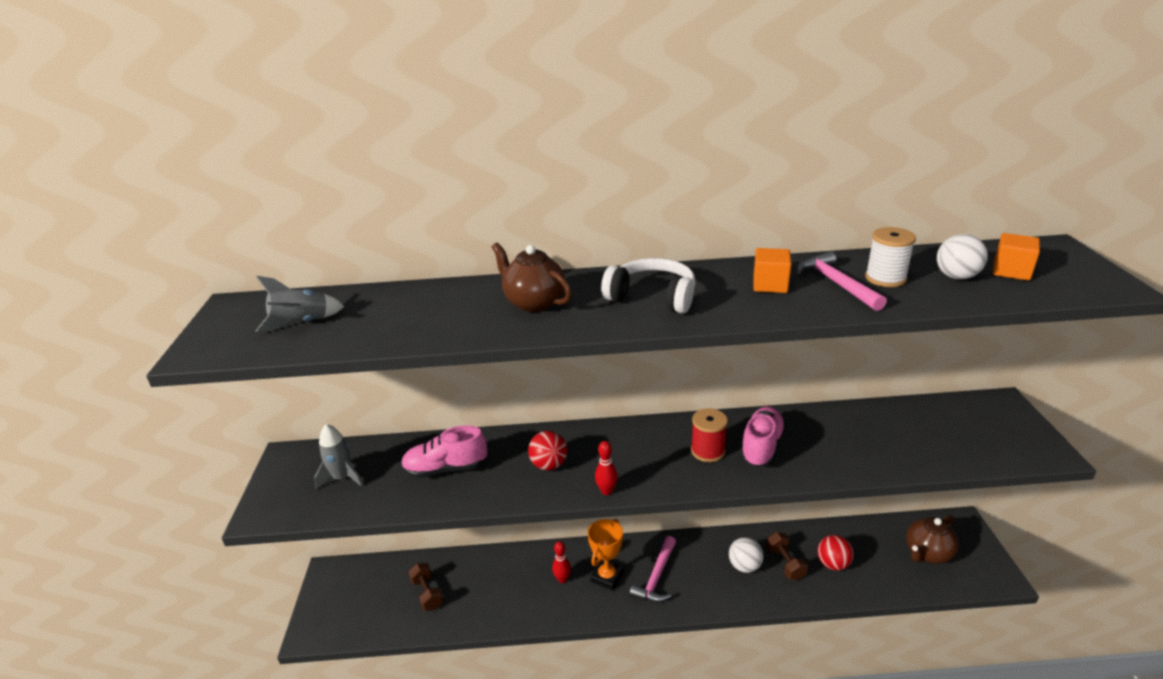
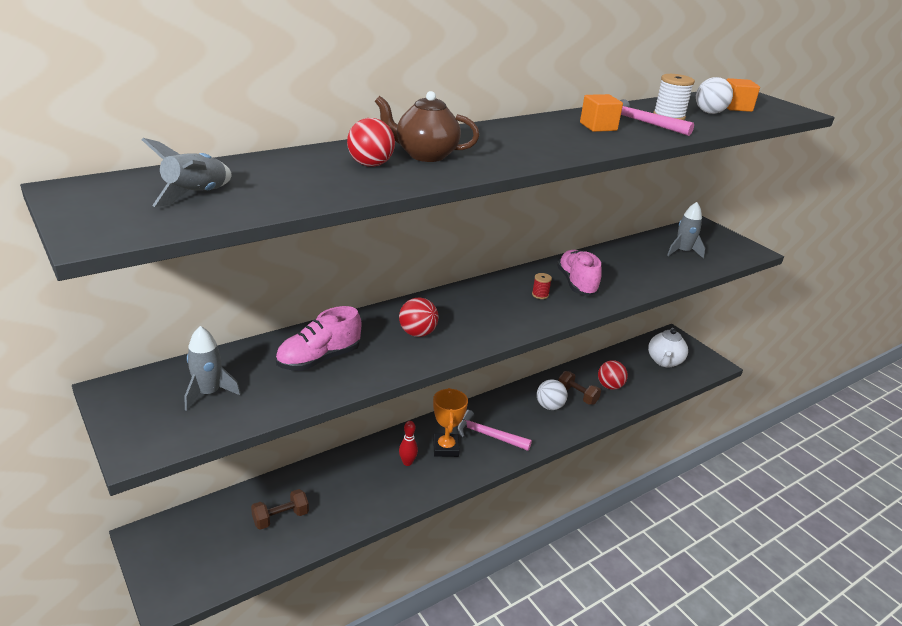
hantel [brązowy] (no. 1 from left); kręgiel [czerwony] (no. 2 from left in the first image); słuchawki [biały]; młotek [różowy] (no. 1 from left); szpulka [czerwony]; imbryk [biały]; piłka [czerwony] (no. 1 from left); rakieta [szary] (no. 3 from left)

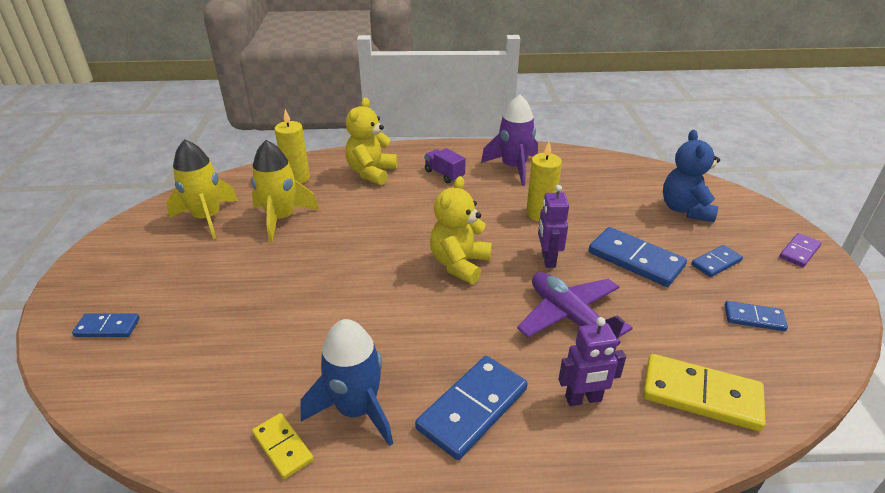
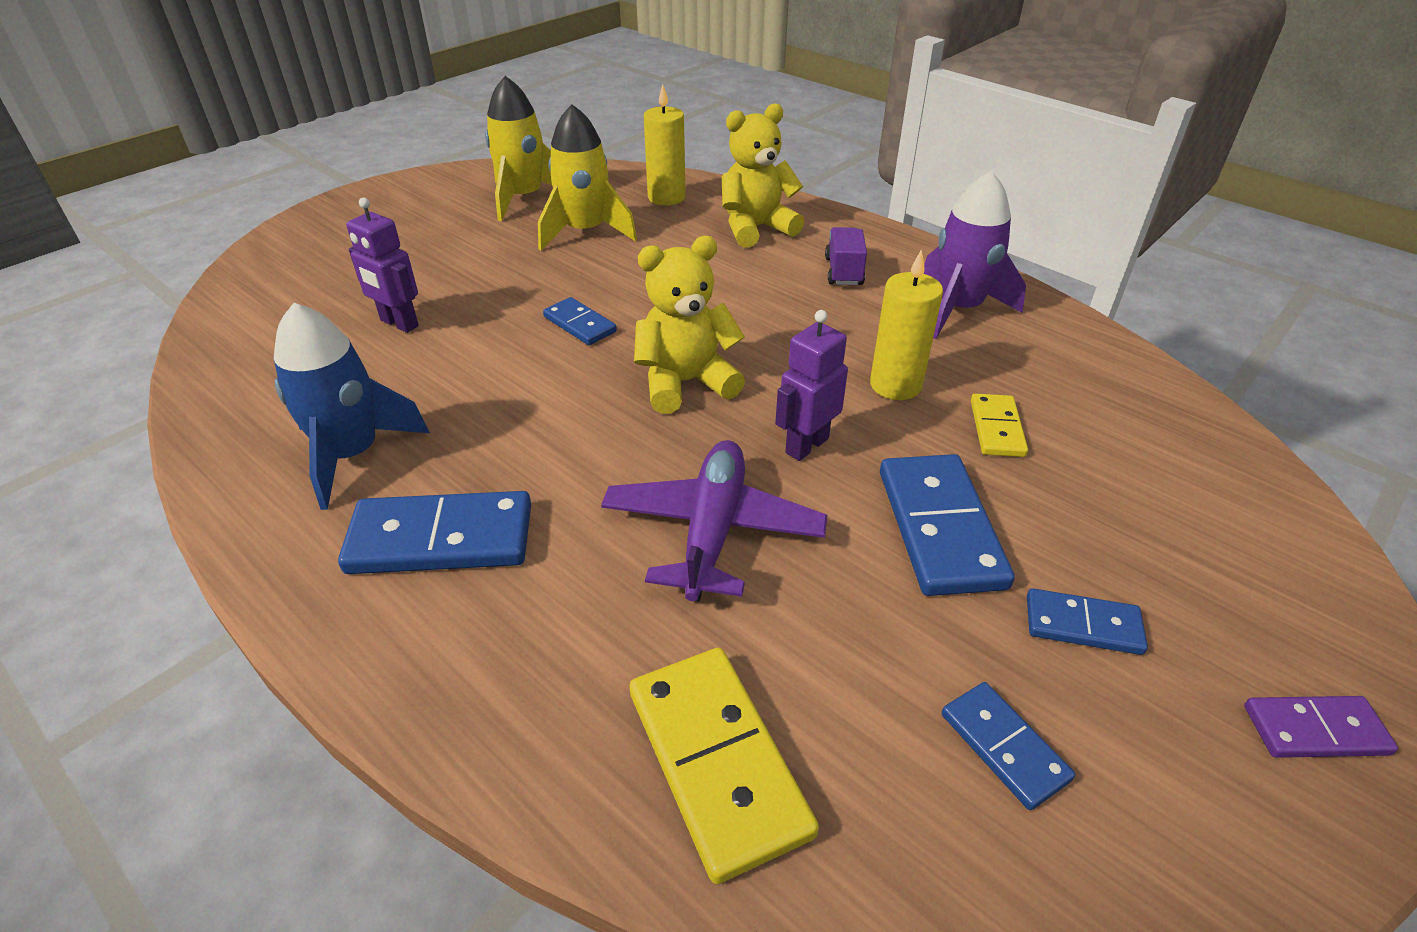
kostka domina [niebieski] (no. 2 from left); kostka domina [żółty] (no. 2 from left); robot [fioletowy] (no. 1 from left); miś [niebieski]

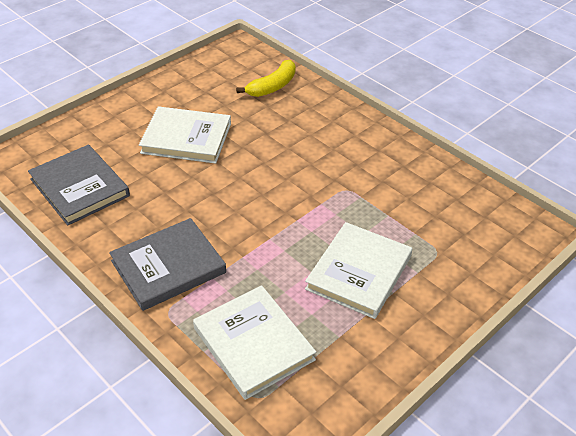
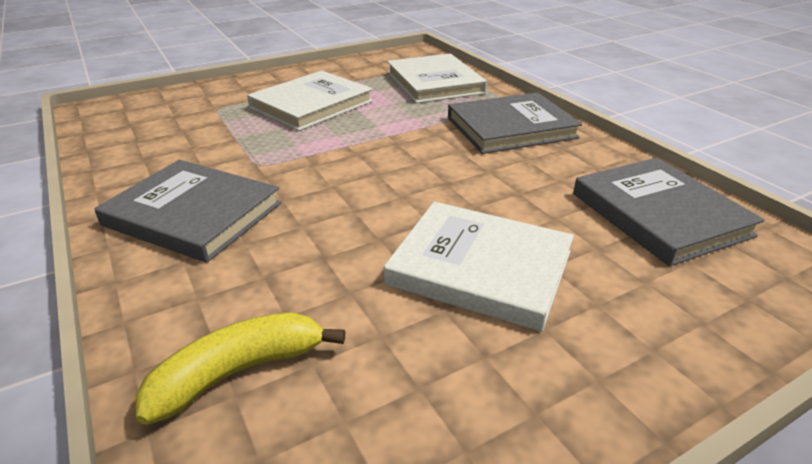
książka [szary] (no. 1 from left)

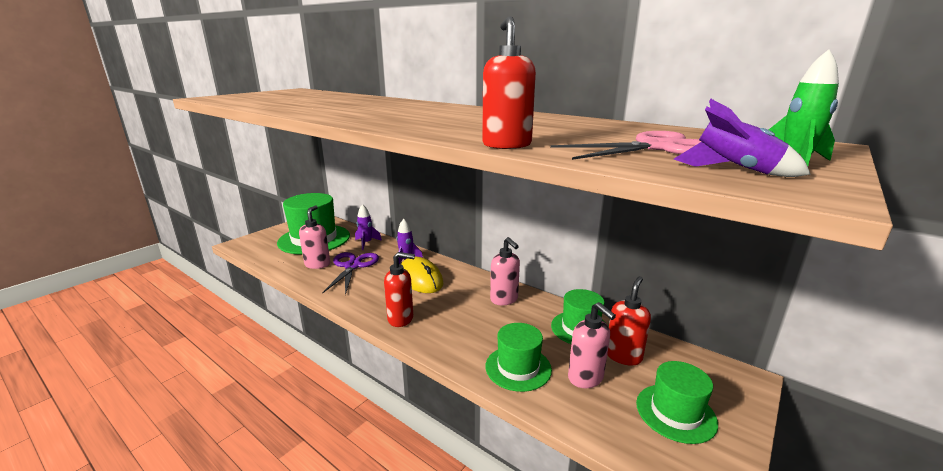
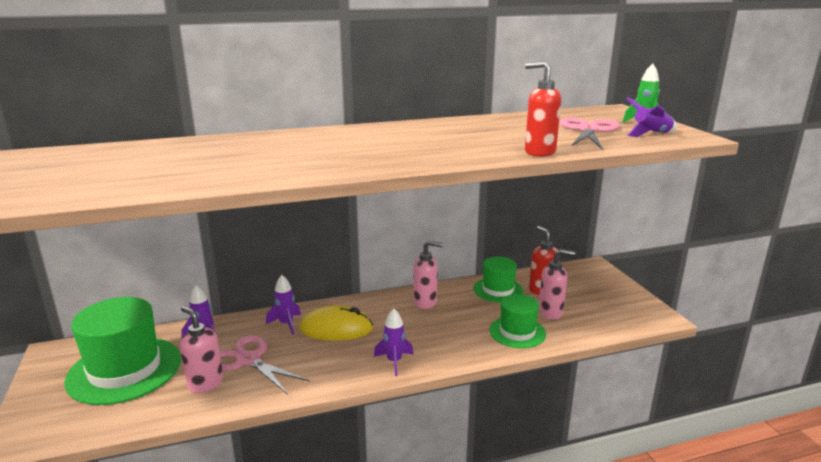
nożyczki [różowy] (no. 1 from left); rakieta [fioletowy] (no. 3 from left); kapelusz [zielony] (no. 4 from left in the first image)

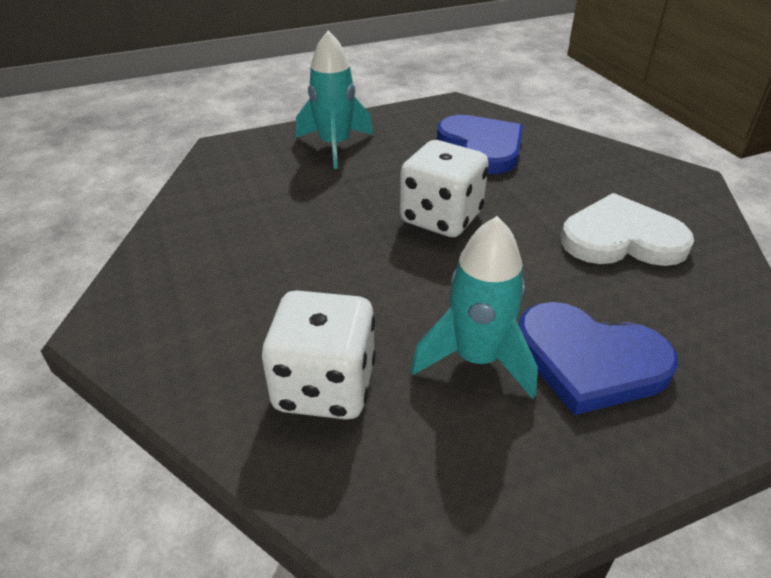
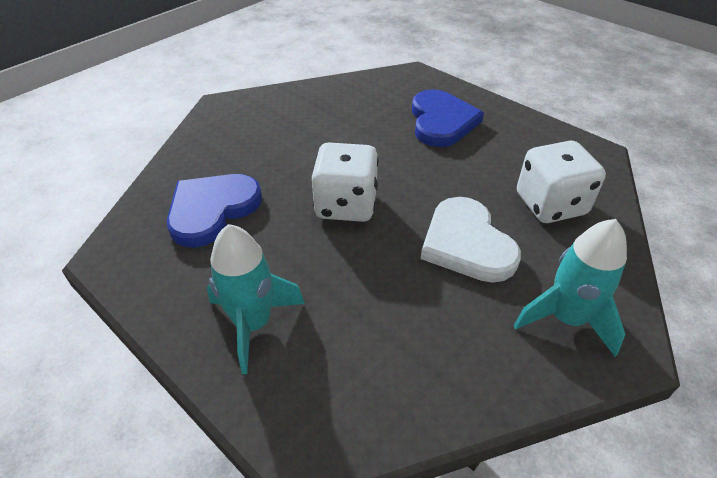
rakieta [turkusowy] (no. 2 from left); serce [biały]

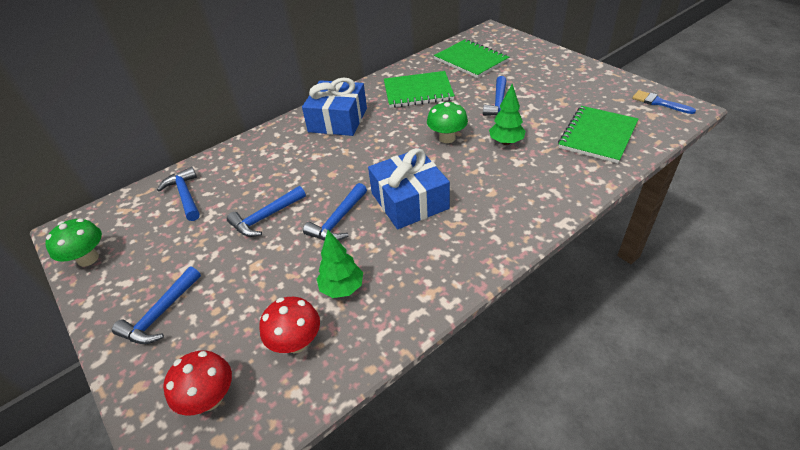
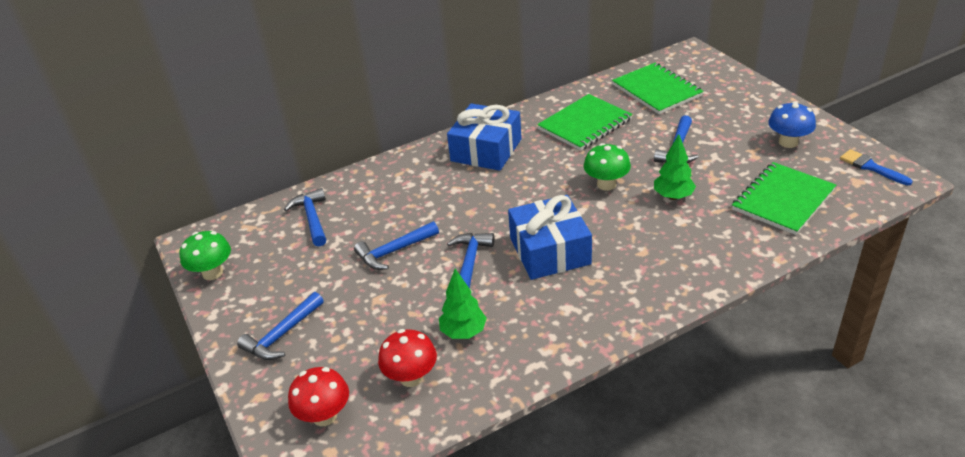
młotek [niebieski] (no. 4 from left); zeszyt [zielony] (no. 1 from left); grzyb [niebieski]

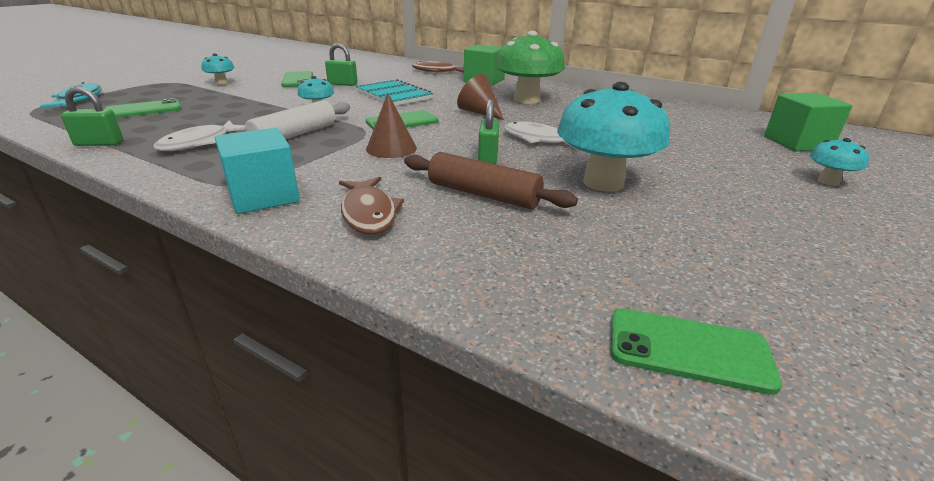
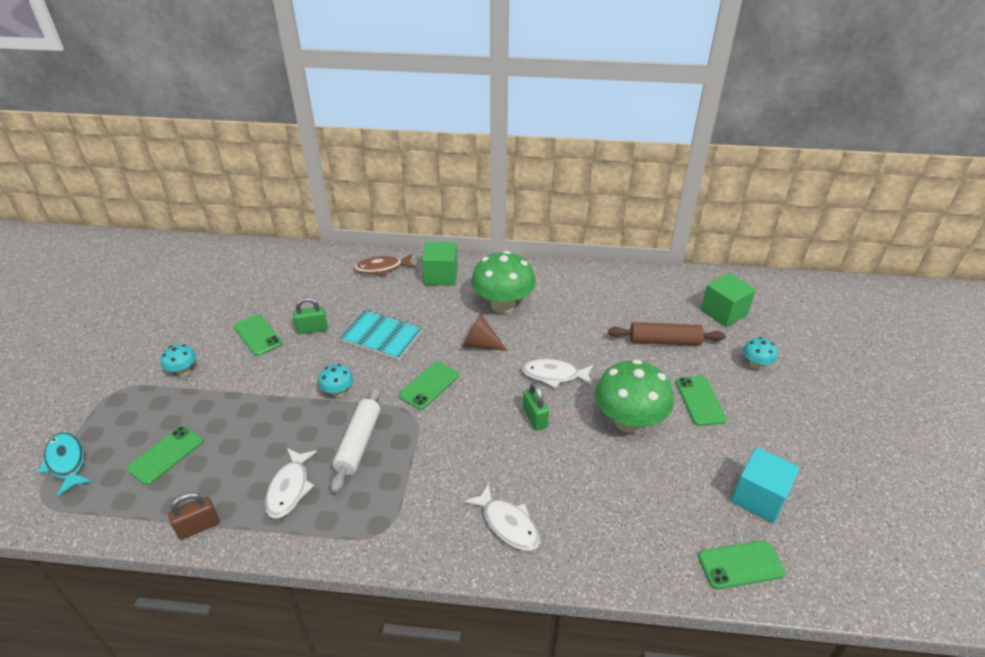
kłódka [brązowy]; sześcian [turkusowy]; ryba [biały] (no. 2 from left); stożek [brązowy] (no. 1 from left in the first image); wałek do ciasta [brązowy]; grzyb [zielony] (no. 2 from left); telefon [zielony] (no. 4 from left)

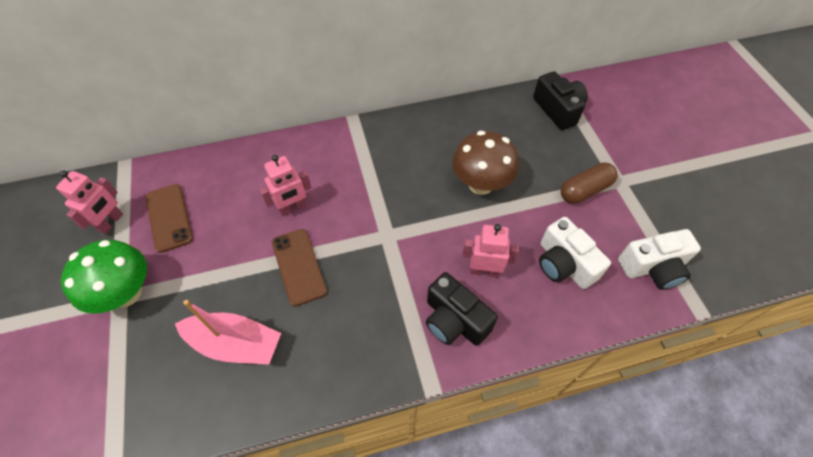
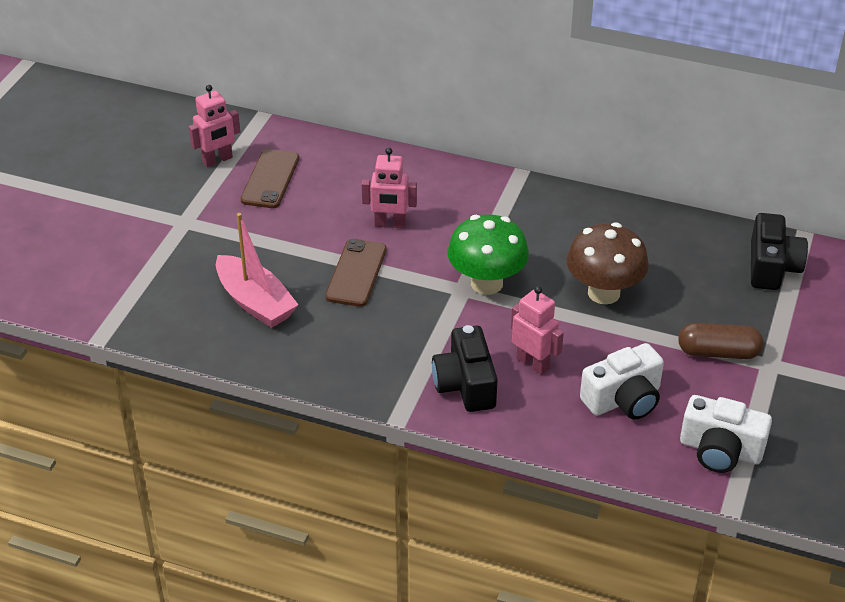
grzyb [zielony]; aparat fotograficzny [biały] (no. 1 from left)

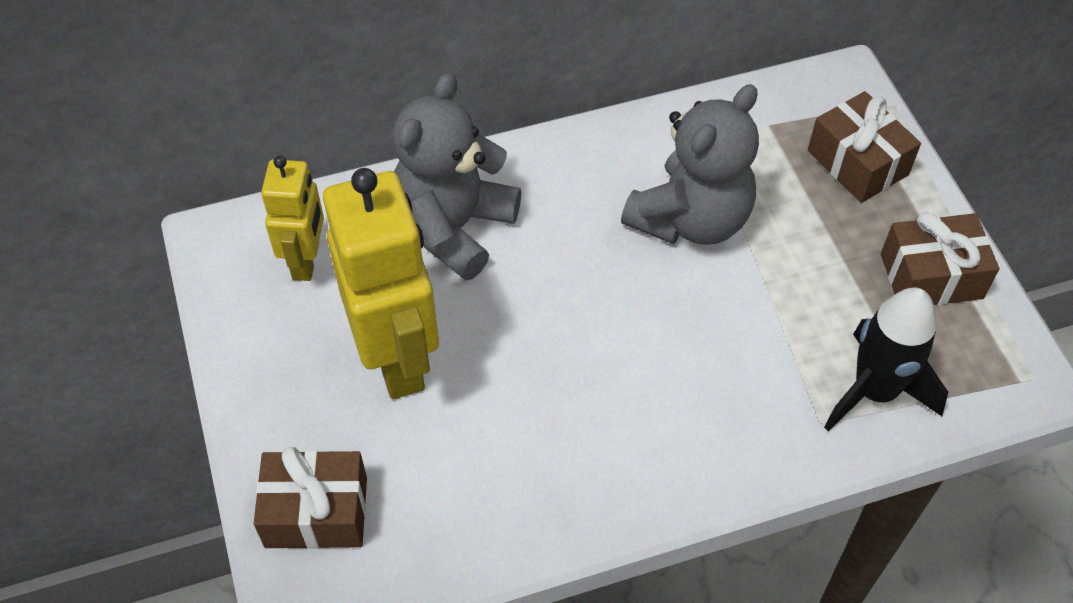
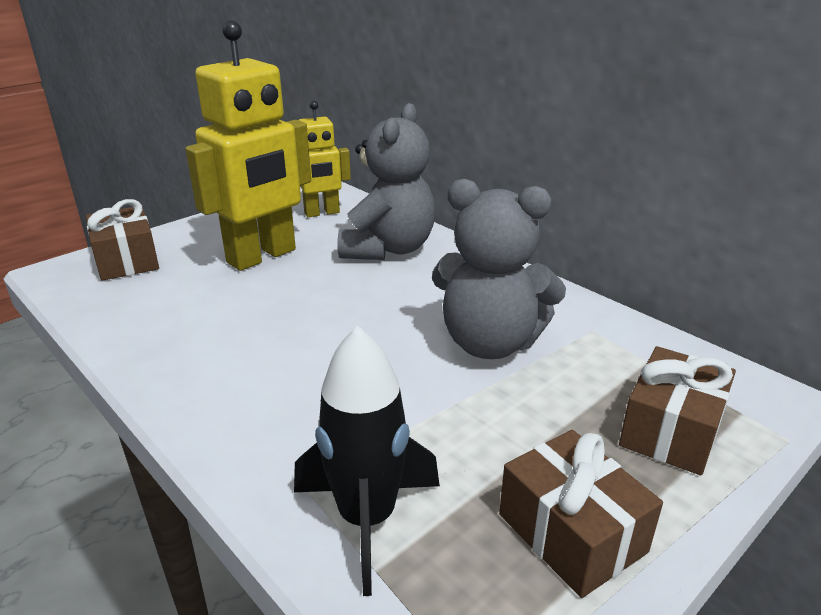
miś [szary] (no. 1 from left)

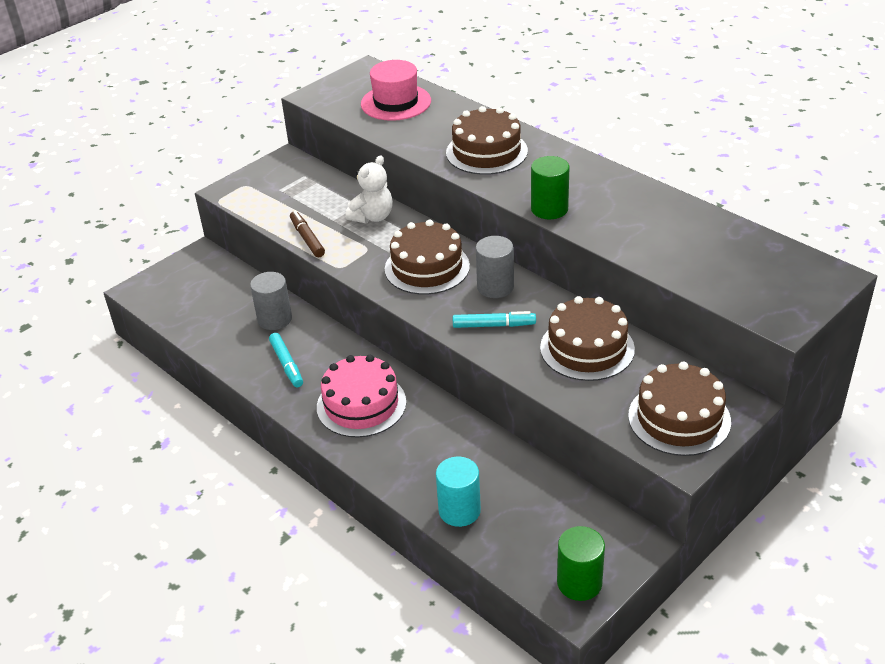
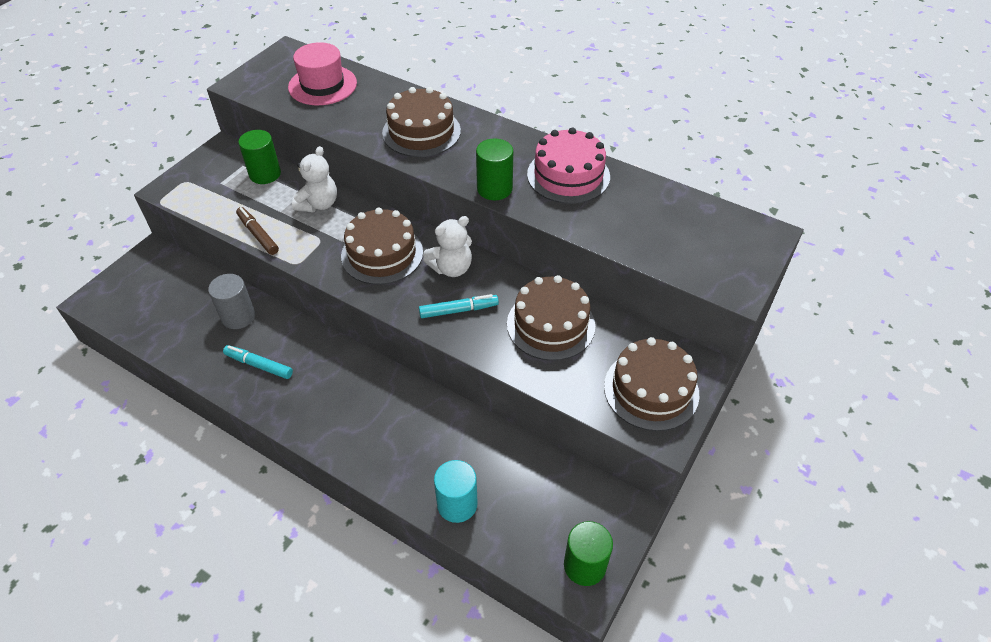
flamaster [turkusowy] (no. 1 from left); tort [różowy]; miś [biały] (no. 2 from left); walec [zielony] (no. 1 from left)

